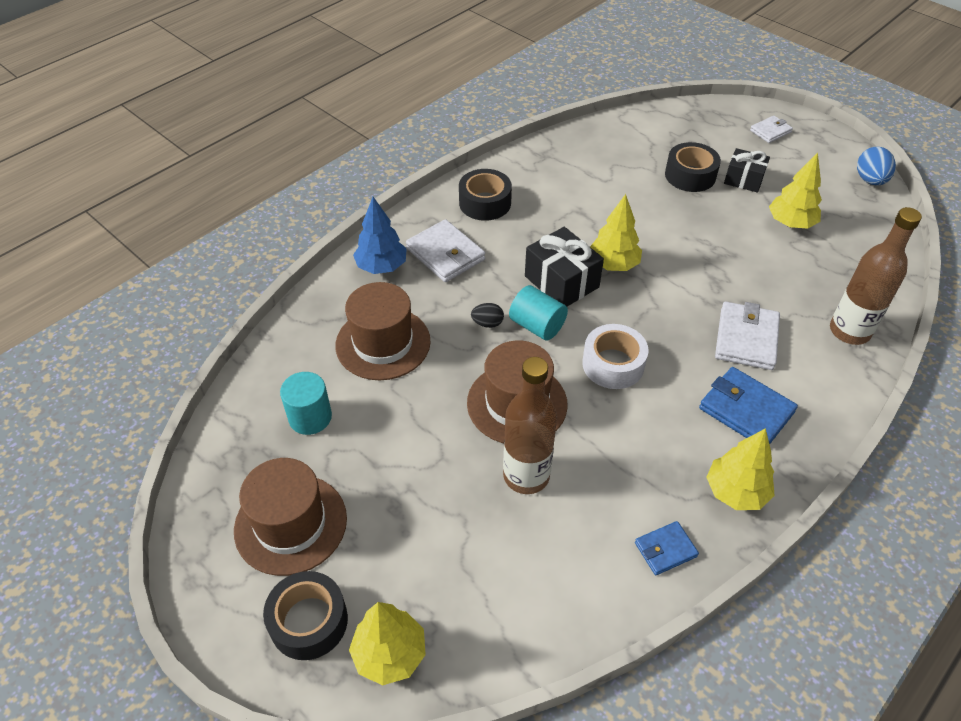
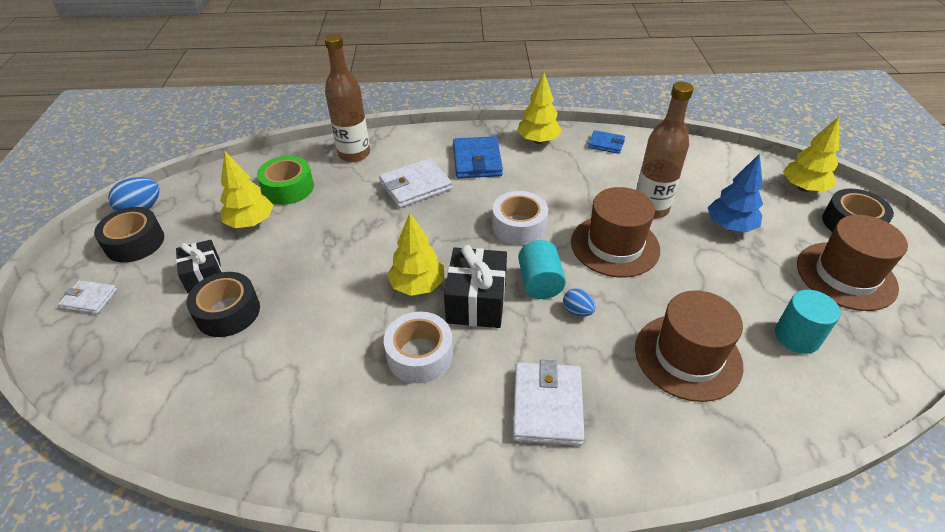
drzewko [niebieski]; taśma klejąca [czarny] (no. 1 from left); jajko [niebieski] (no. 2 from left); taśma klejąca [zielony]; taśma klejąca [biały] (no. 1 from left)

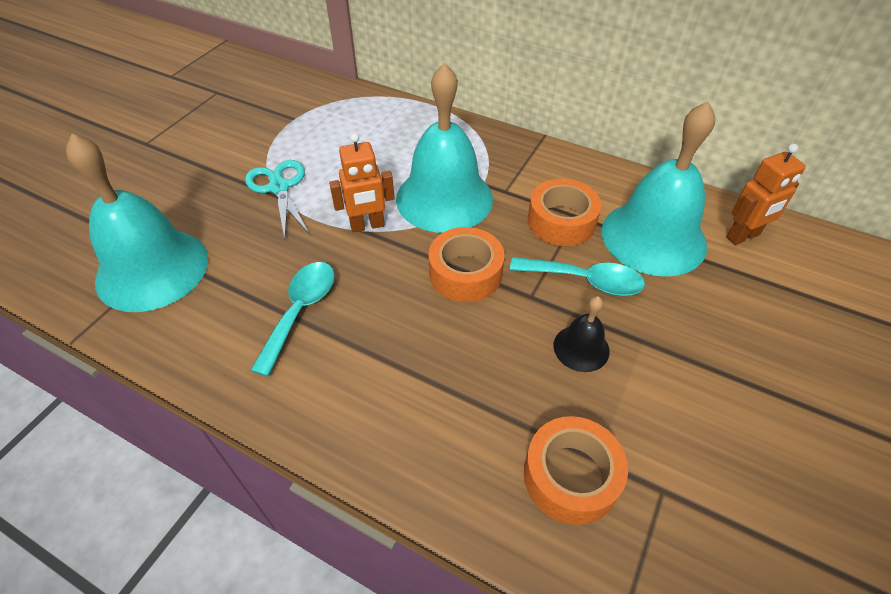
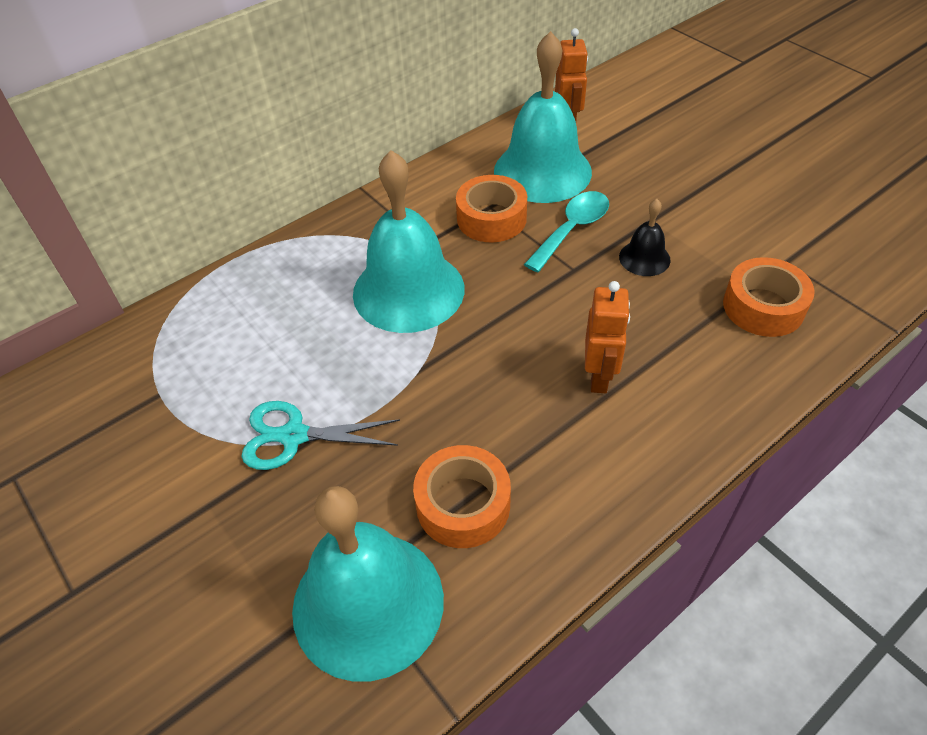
łyżka [turkusowy] (no. 1 from left in the first image); robot [pomarańczowy] (no. 2 from left); taśma klejąca [pomarańczowy] (no. 1 from left)

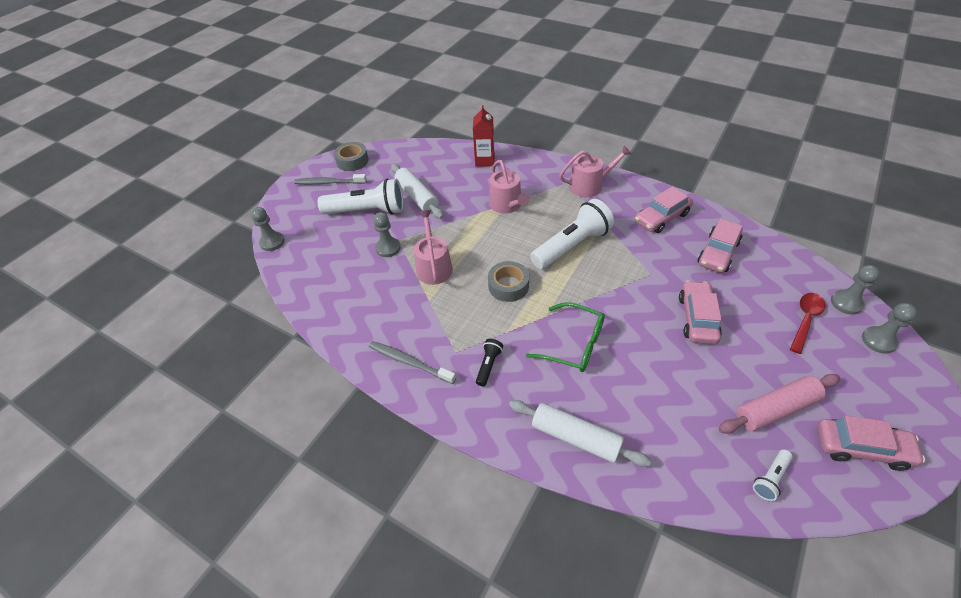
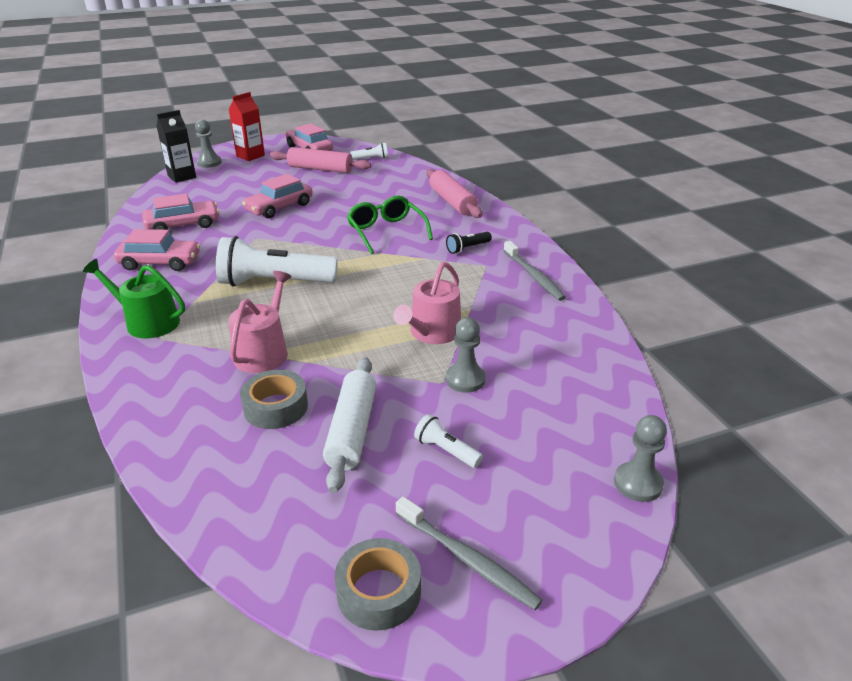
latarka [biały] (no. 3 from left); karton mleka [czerwony]; taśma klejąca [szary] (no. 1 from left); wałek do ciasta [różowy] (no. 2 from left); konewka [zielony]; łyżka [czerwony]; karton mleka [czarny]

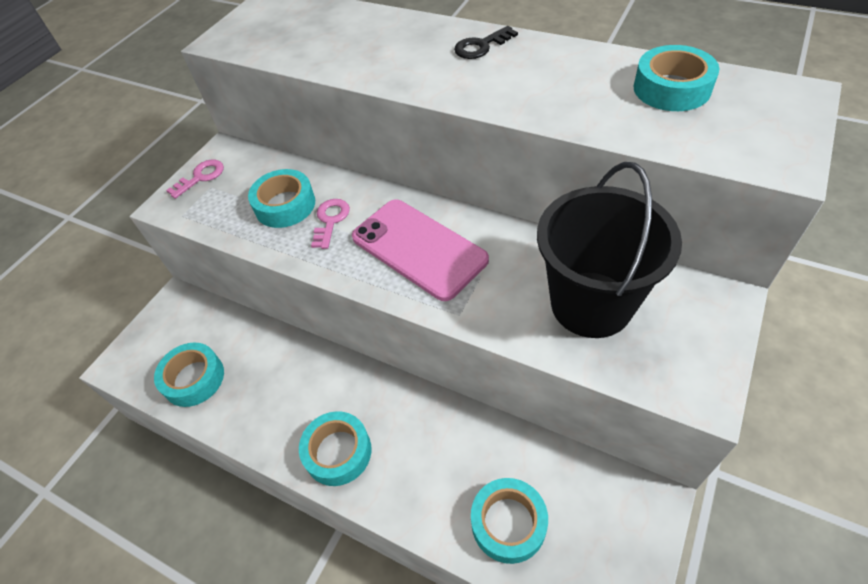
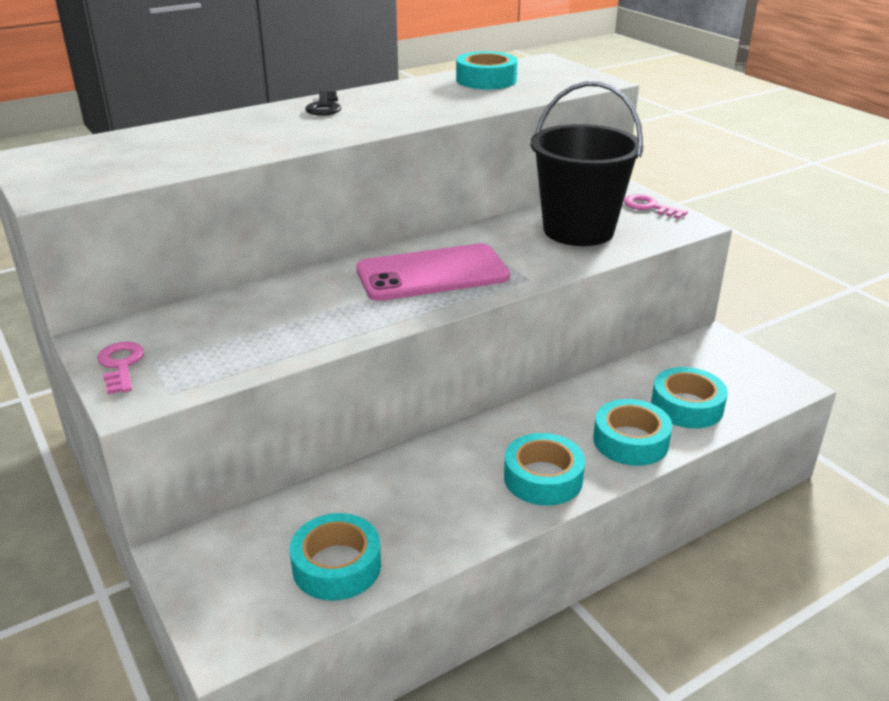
taśma klejąca [turkusowy] (no. 4 from left); klucz [różowy] (no. 2 from left)

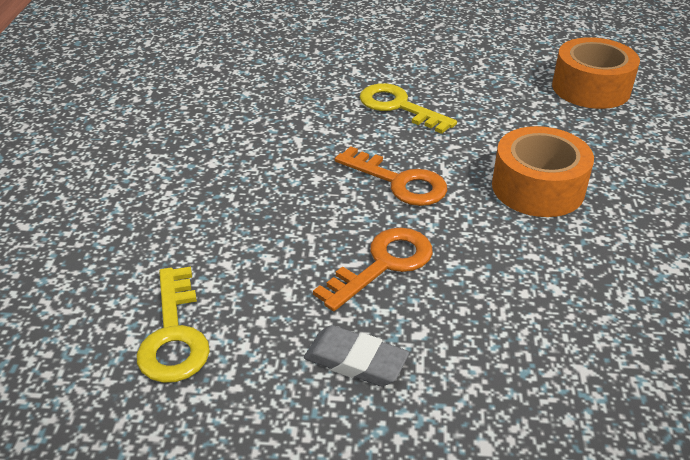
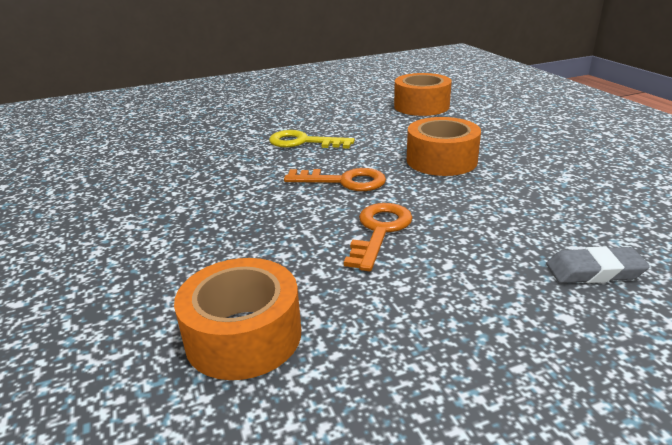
taśma klejąca [pomarańczowy] (no. 1 from left); gumka do mazania [szary]

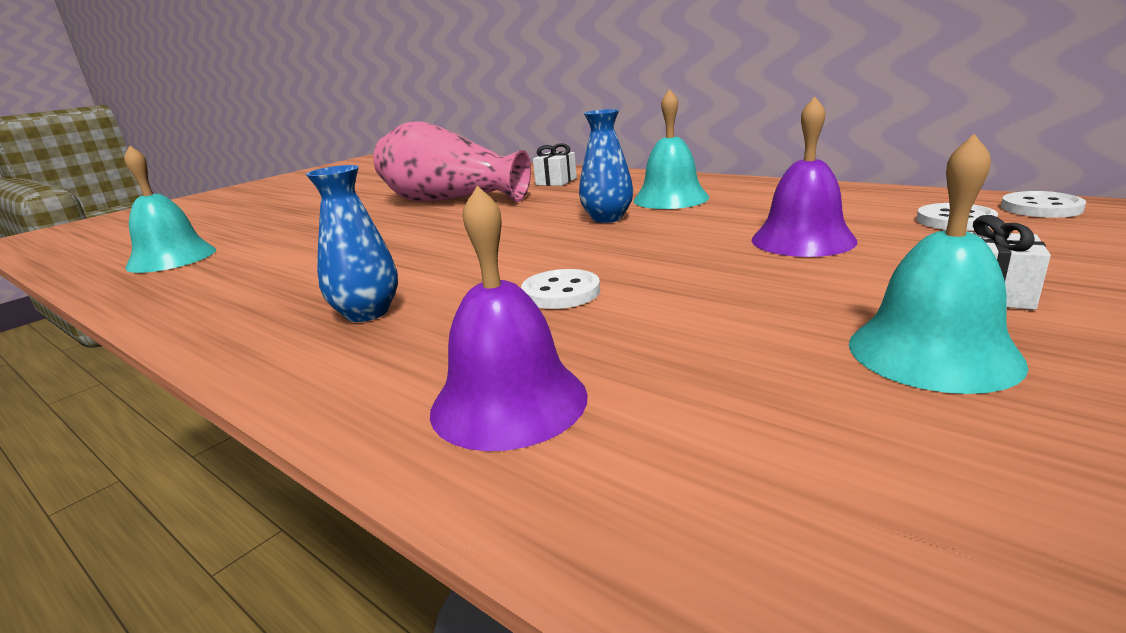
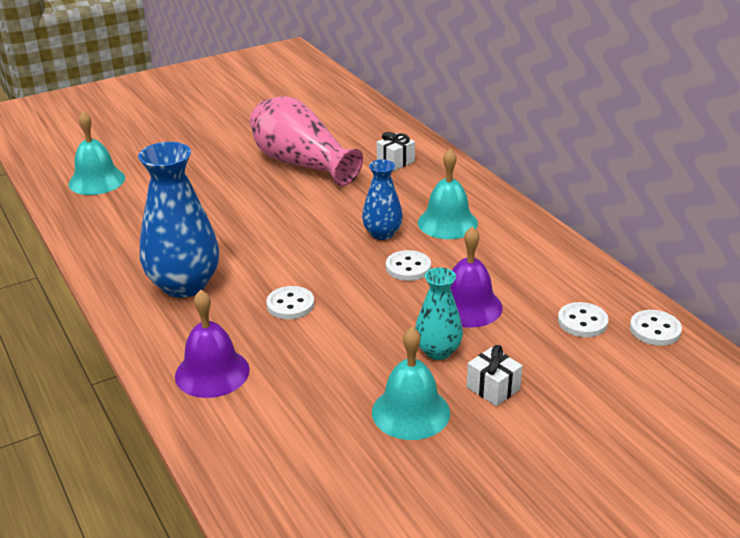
wazon [niebieski] (no. 1 from left); guzik [biały] (no. 2 from left); wazon [turkusowy]

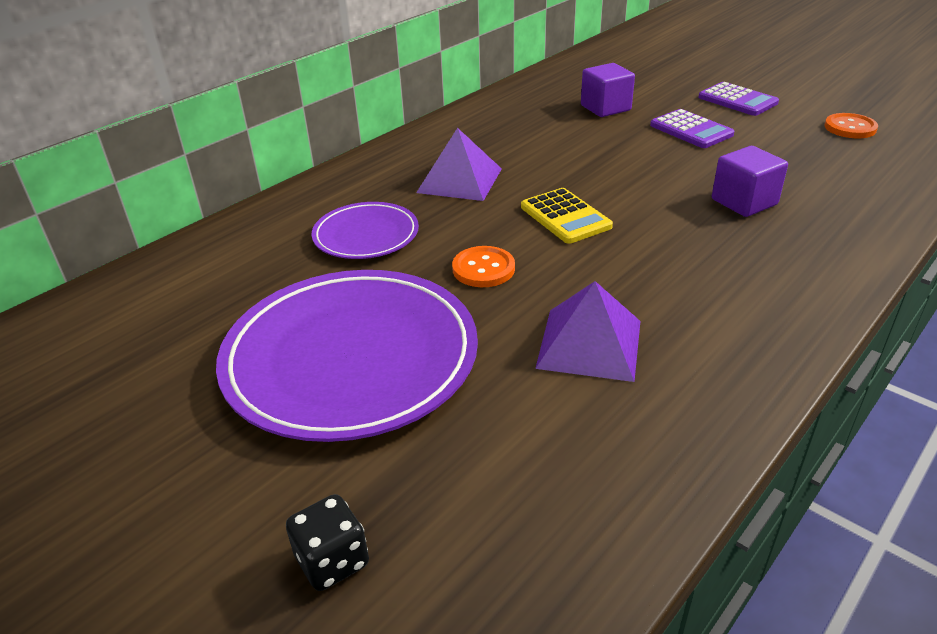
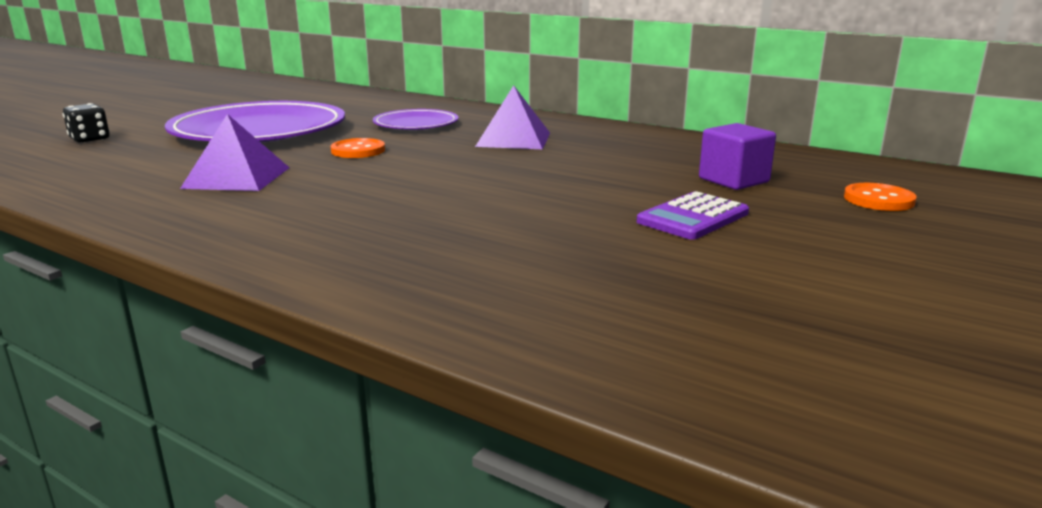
kalkulator [żółty]; kalkulator [fioletowy] (no. 2 from left in the first image); sześcian [fioletowy] (no. 2 from left in the first image); guzik [pomarańczowy] (no. 2 from left)

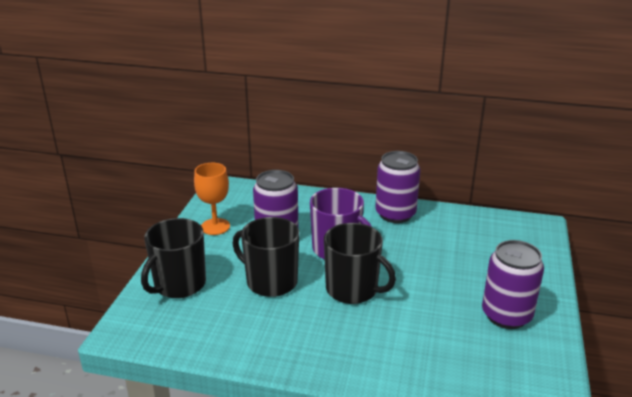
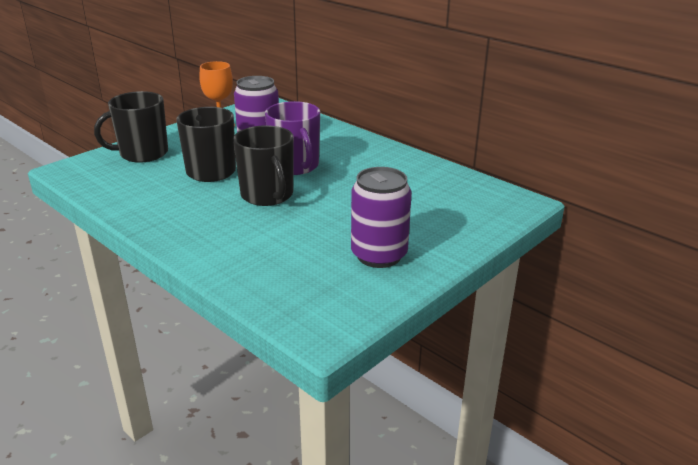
puszka [fioletowy] (no. 2 from left in the first image)

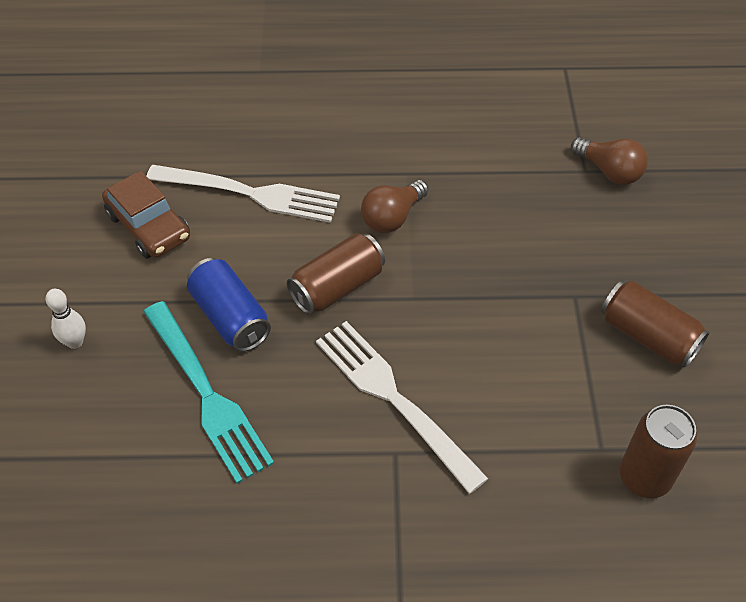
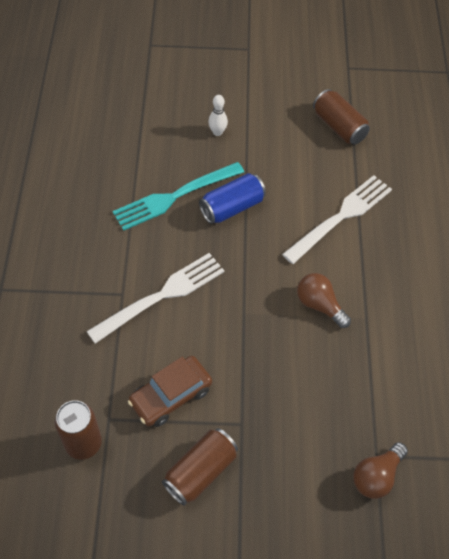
samochód [brązowy]; widelec [biały] (no. 2 from left); puszka [brązowy] (no. 3 from left)

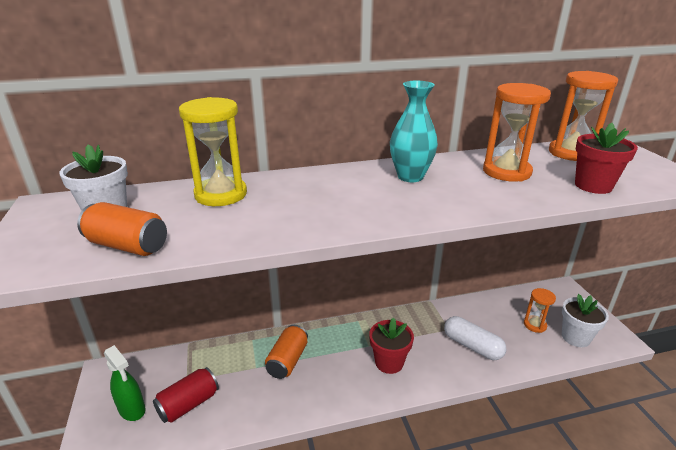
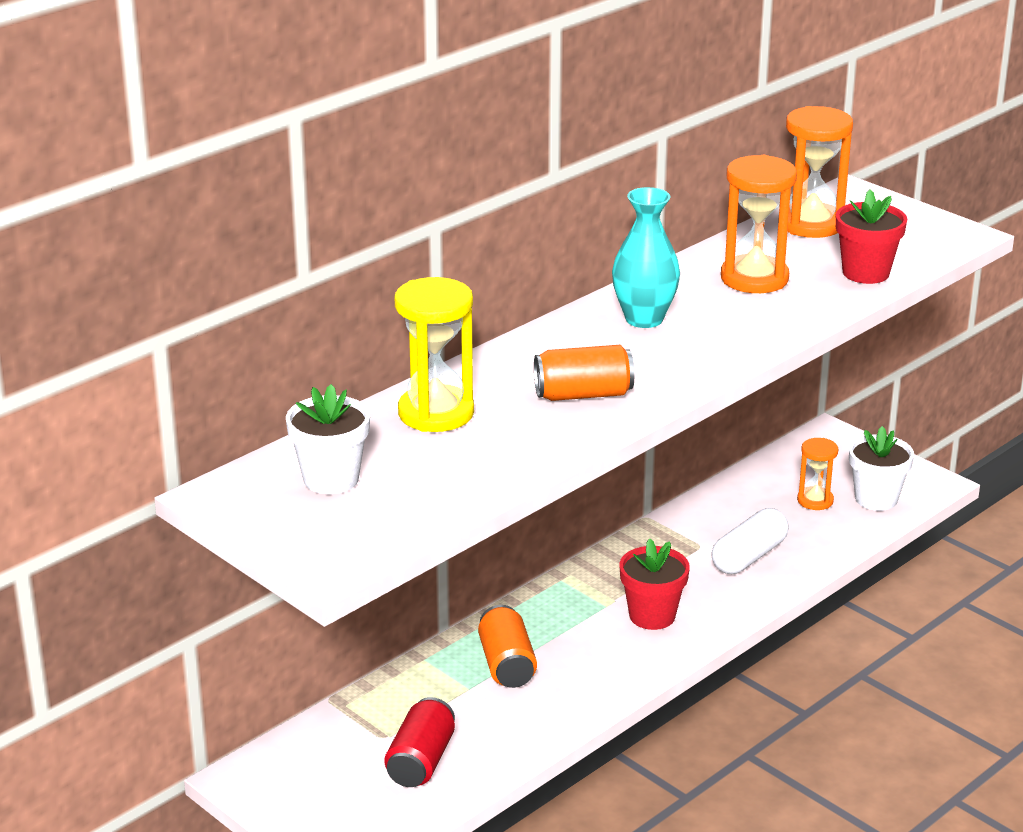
puszka [pomarańczowy] (no. 2 from left); spryskiwacz [zielony]; kapsułka [biały]

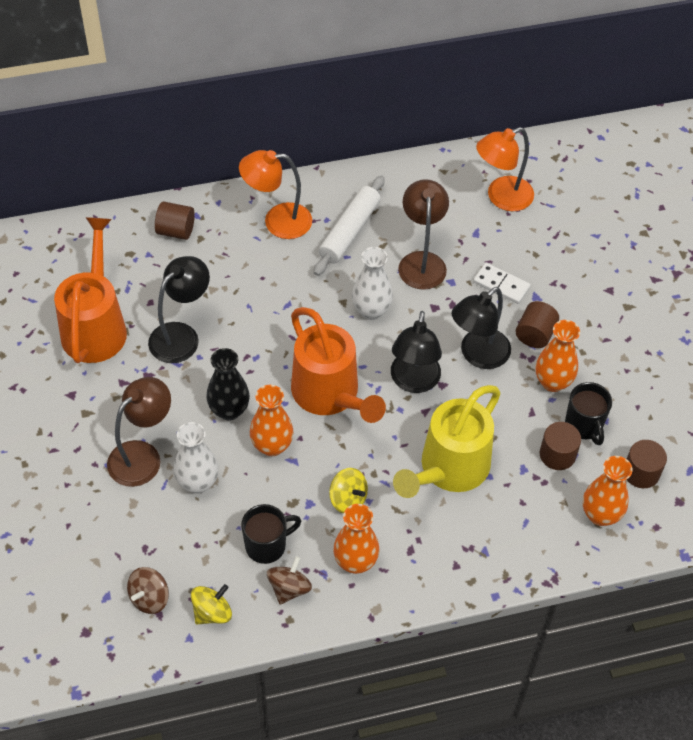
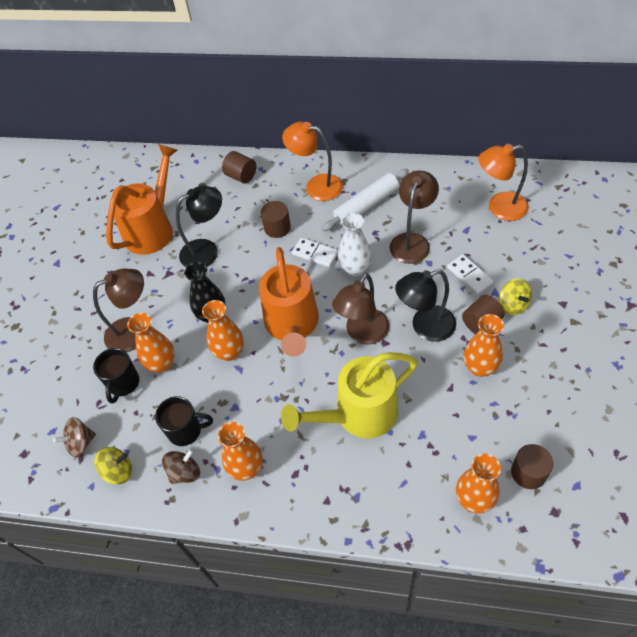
wazon [pomarańczowy] (no. 1 from left); bączek [żółty] (no. 2 from left); lampka [brązowy] (no. 2 from left); walec [brązowy] (no. 2 from left); kubek [czarny] (no. 1 from left); kostka domina [biały] (no. 1 from left)

